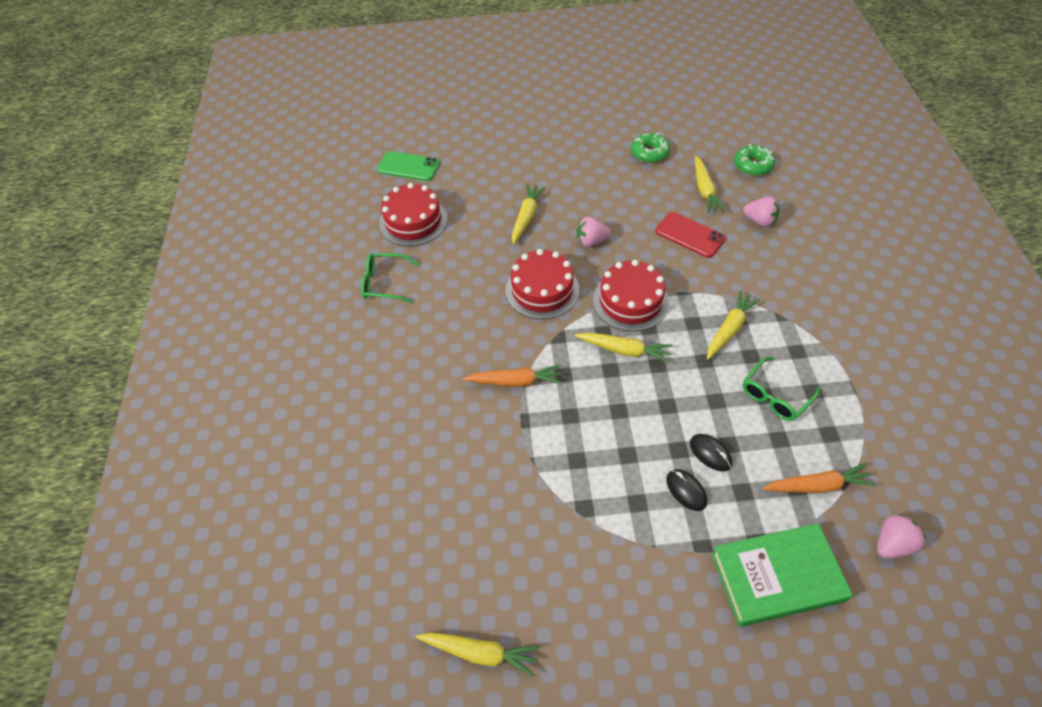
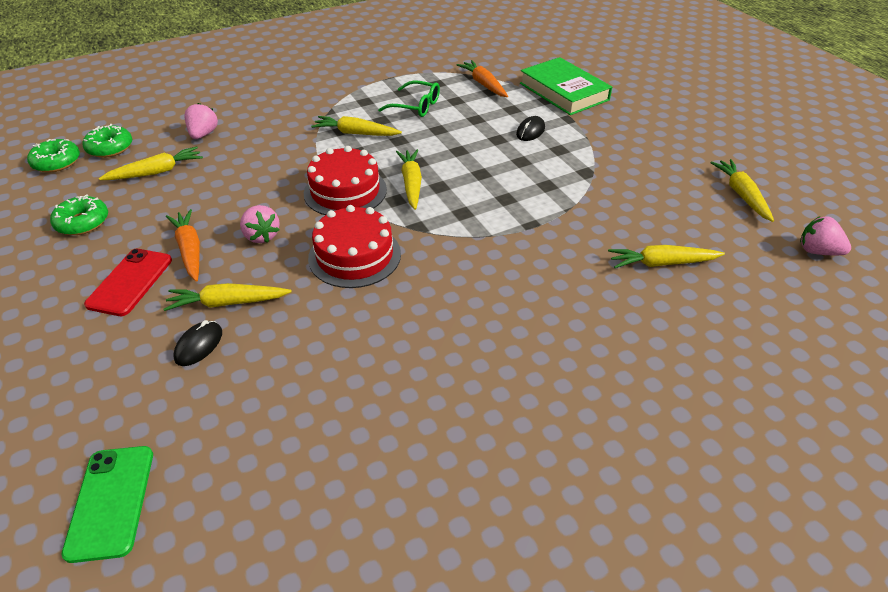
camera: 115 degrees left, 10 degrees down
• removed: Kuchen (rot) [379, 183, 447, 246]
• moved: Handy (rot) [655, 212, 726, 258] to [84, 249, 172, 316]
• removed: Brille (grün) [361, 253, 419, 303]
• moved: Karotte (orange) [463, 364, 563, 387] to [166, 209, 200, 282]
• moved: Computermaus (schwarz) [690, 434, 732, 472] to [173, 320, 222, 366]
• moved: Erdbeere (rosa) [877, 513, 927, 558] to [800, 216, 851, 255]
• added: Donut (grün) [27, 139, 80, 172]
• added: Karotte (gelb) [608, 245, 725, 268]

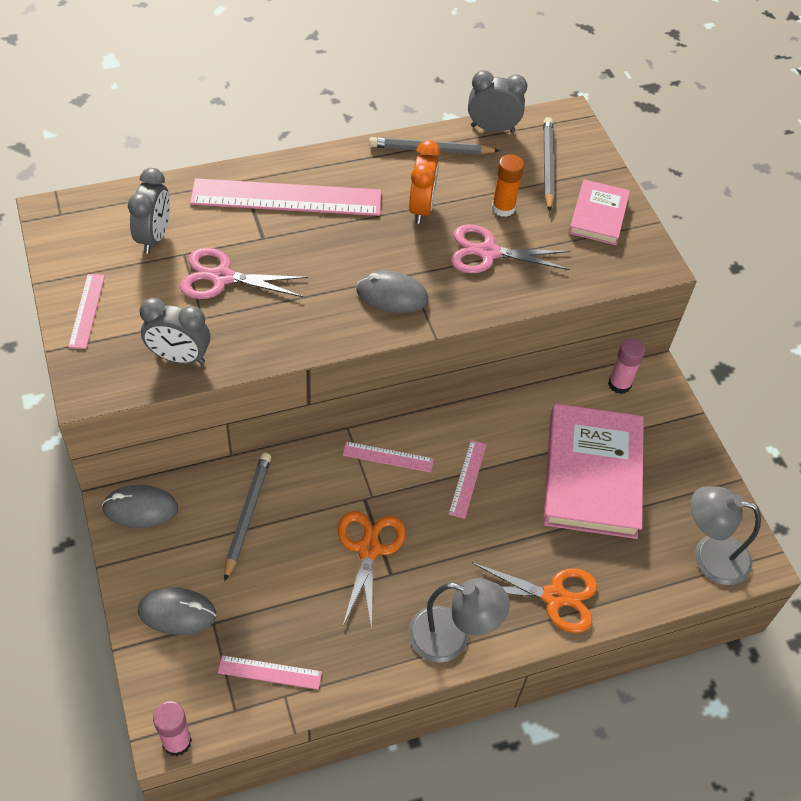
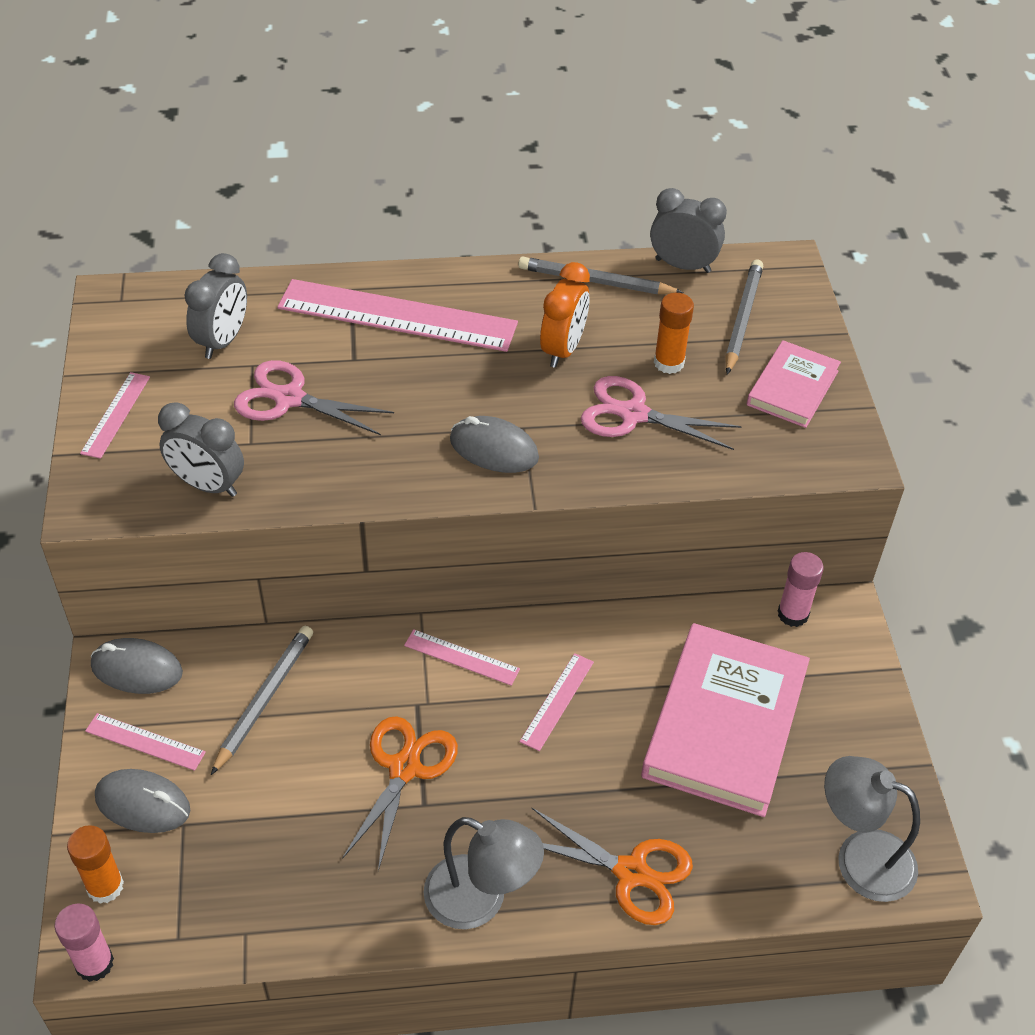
camera: 15 degrees right, 5 degrees down
• moved: Lineal (rosa) [218, 655, 322, 690] to [85, 713, 206, 771]
• added: Klebestift (orange) [67, 825, 124, 904]

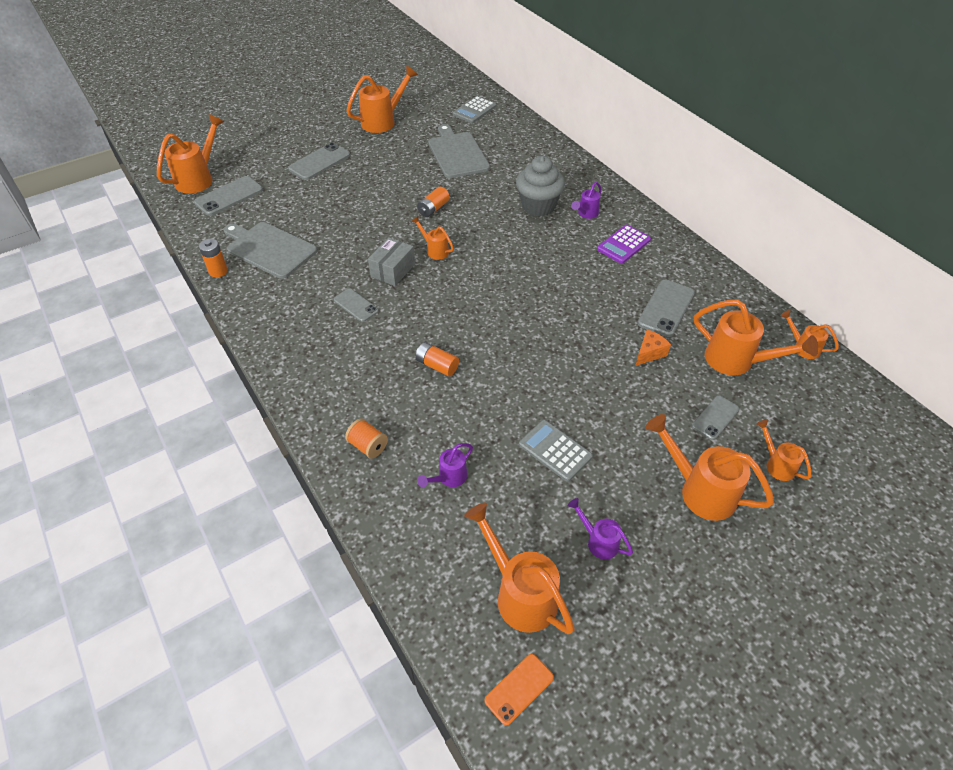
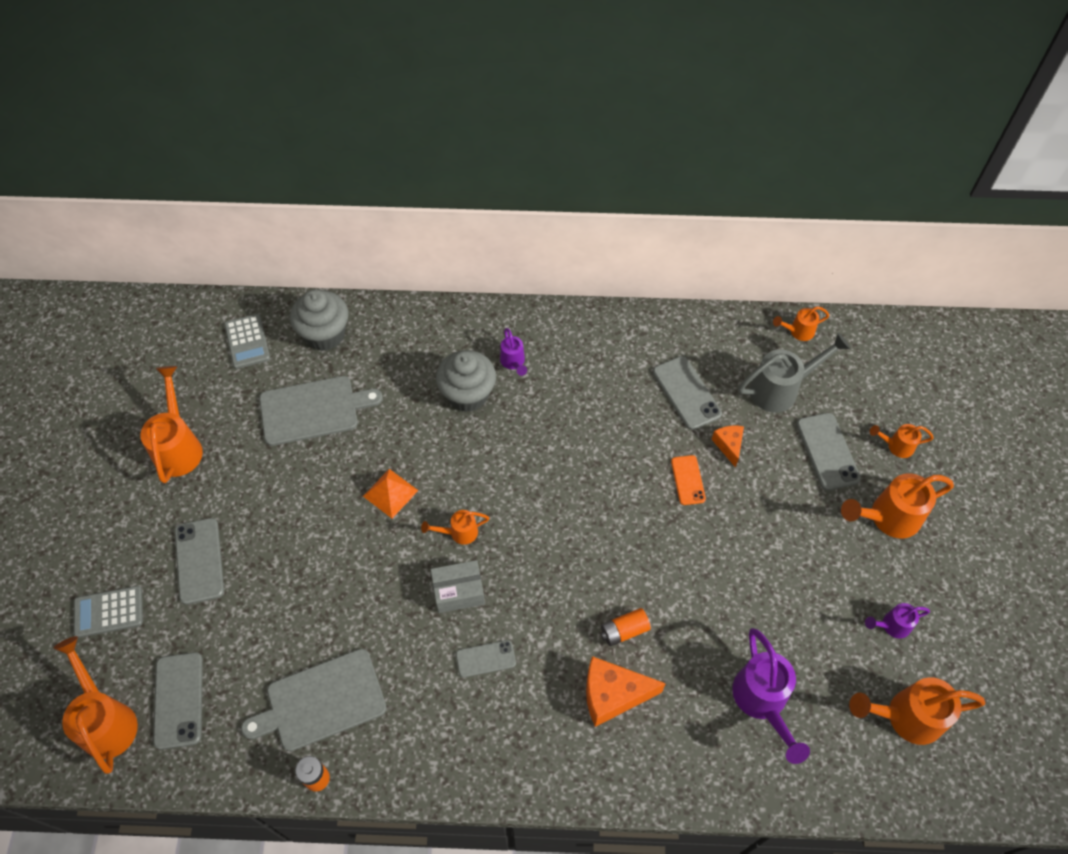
camera: 55 degrees left, 10 degrees up
• turned: Schneidebrett (grau) [428, 124, 490, 178] = [259, 376, 383, 446] 150 degrees clockwise
• replaced: Batterie (orange) [417, 187, 450, 217] to Pyramide (orange) [363, 469, 419, 518]
• removed: Taschenrechner (lila) [597, 225, 651, 264]
• turned: Schachtel (grau) [368, 237, 415, 286] = [431, 560, 485, 613] 75 degrees counterclockwise
• recoloured: Gießkanne (orange) [694, 299, 818, 375] to Gießkanne (grau) [738, 333, 851, 413]
• resized: Handy (grau) [692, 395, 740, 440] = [796, 413, 861, 491] x1.58
• removed: Garnrolle (orange) [345, 418, 388, 459]
• moved: Taschenrechner (grau) [519, 420, 593, 482] to [74, 586, 143, 638]
• resized: Gießkanne (lila) [417, 443, 473, 488] = [732, 628, 810, 764] x1.86
• moved: Handy (orange) [484, 654, 554, 726] to [671, 455, 706, 505]
• added: Muffin (grau) [290, 289, 349, 351]
• added: Käse (orange) [586, 656, 666, 727]

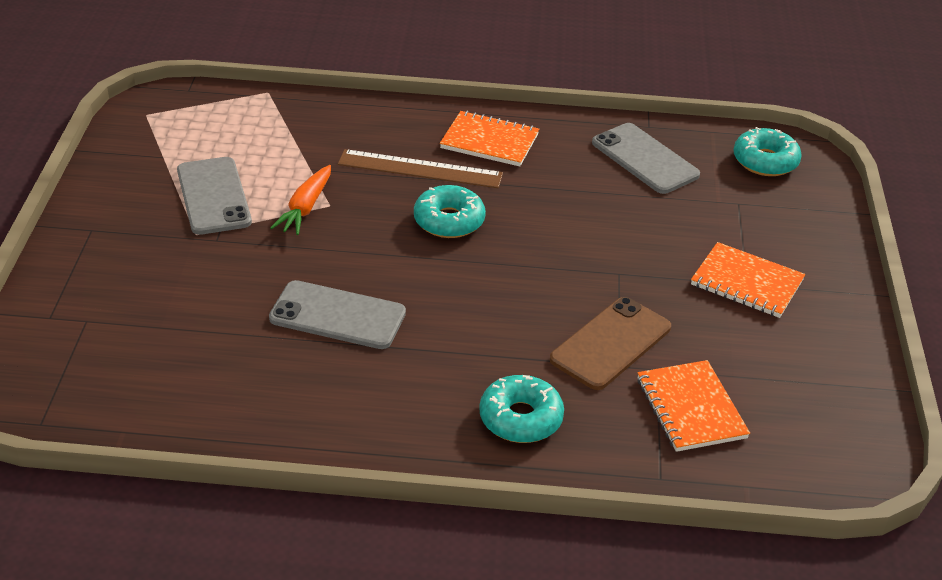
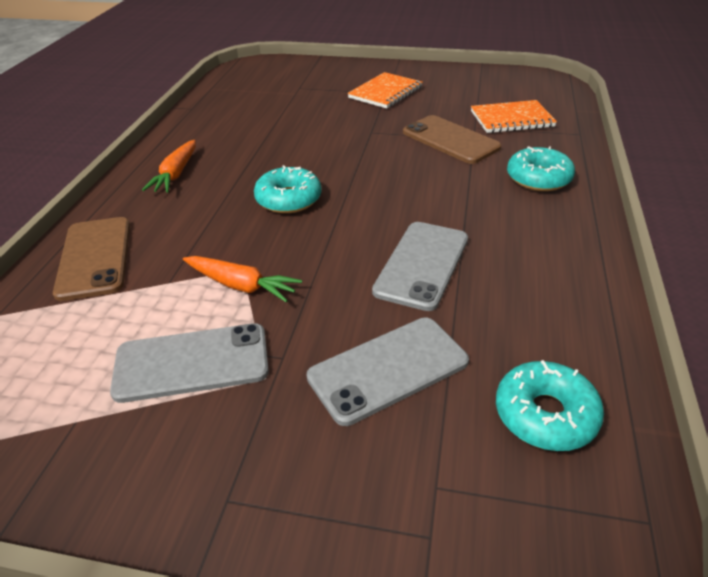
camera: 80 degrees left, 0 degrees up
• replaced: Notizbuch (orange) [440, 111, 539, 166] to Karotte (orange) [142, 140, 196, 193]
• moved: Handy (grau) [592, 123, 700, 194] to [307, 318, 469, 426]
• moved: Donut (türkis) [733, 127, 802, 176] to [496, 360, 604, 451]
• removed: Lineal (braun) [338, 149, 503, 188]
• added: Handy (braun) [53, 217, 130, 301]

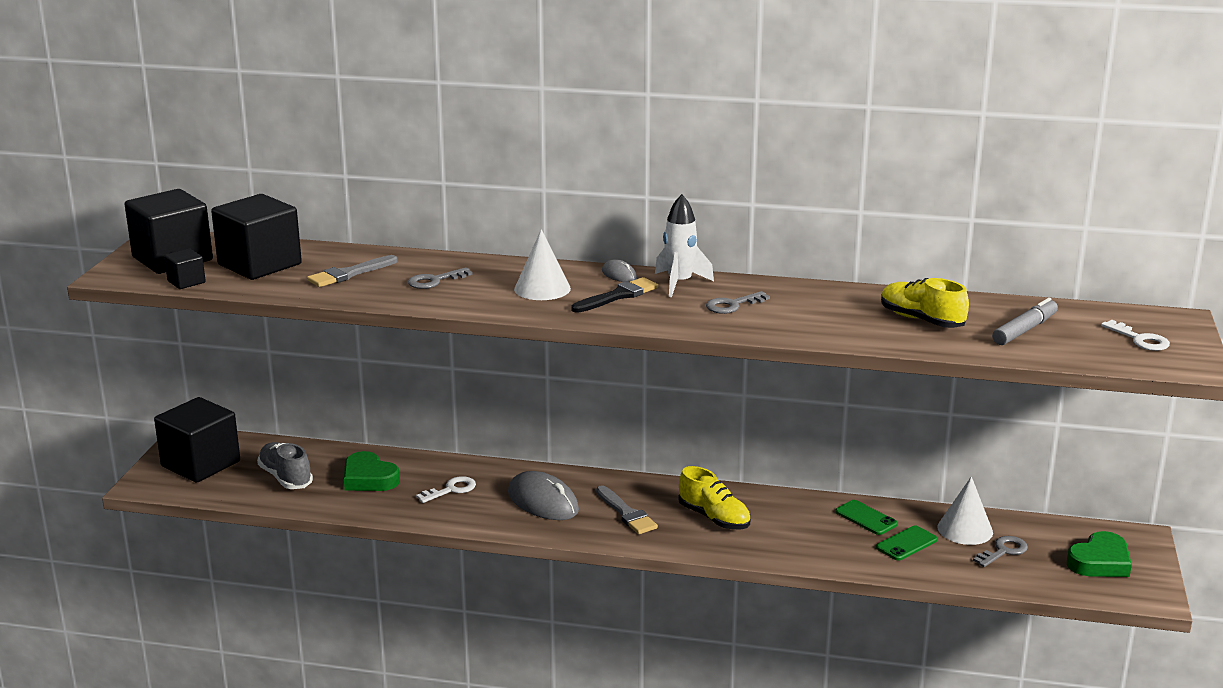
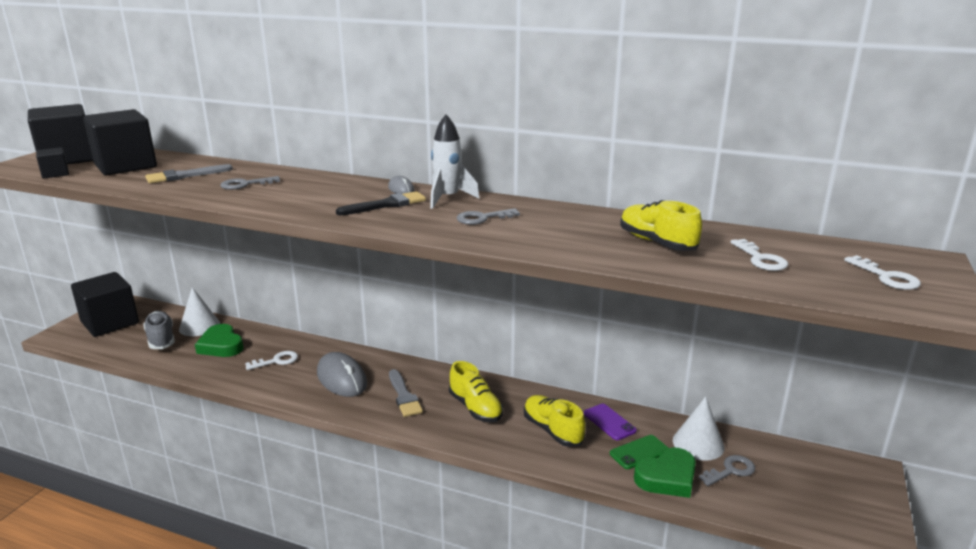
camera: 10 degrees right, 0 degrees up
• moved: Kegel (weiß) [514, 229, 571, 300] to [179, 287, 220, 336]
• replaced: Filzstift (grau) [992, 298, 1058, 345] to Schlüssel (weiß) [730, 239, 788, 271]
• recoloured: Handy (grün) [835, 500, 898, 535] to Handy (lila) [584, 404, 637, 440]
• moved: Herz (grün) [1067, 531, 1132, 577] to [634, 447, 696, 498]
• added: Schuh (gelb) [524, 395, 586, 447]

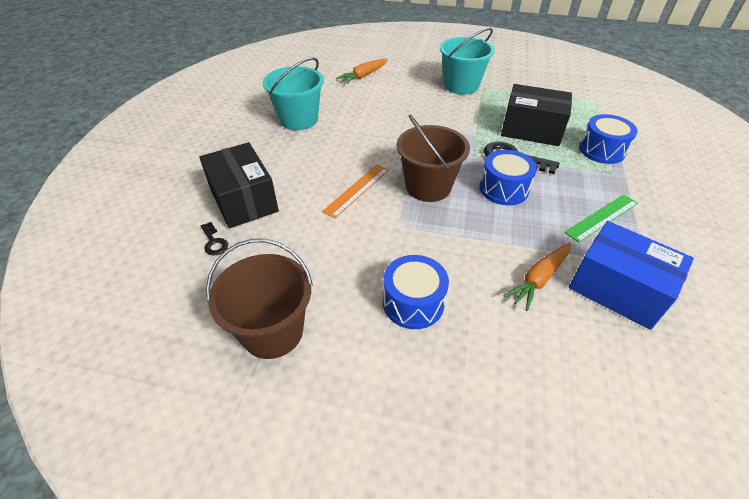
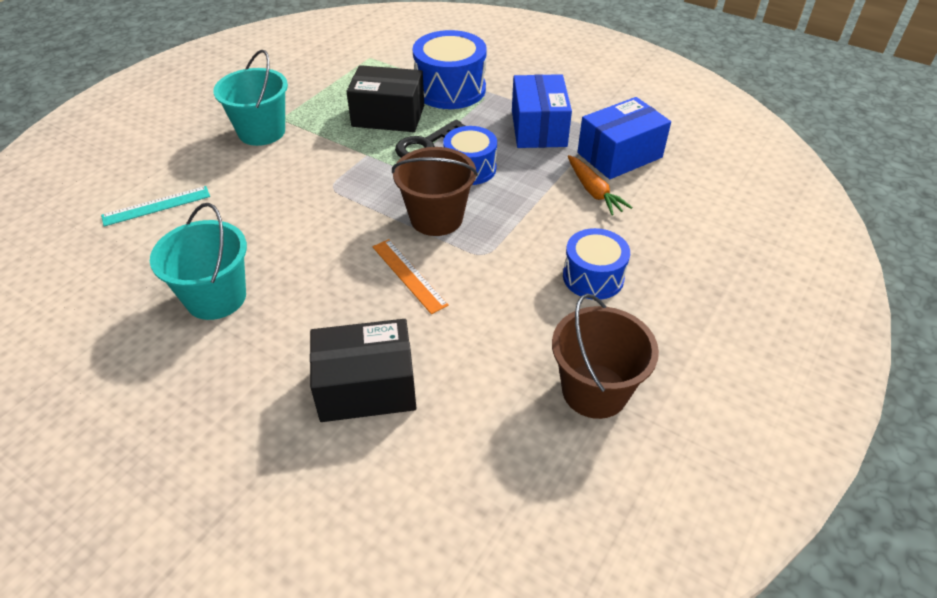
camera: 70 degrees left, 0 degrees up
• replaced: Karotte (orange) [336, 59, 388, 84] to Lineal (türkis) [101, 186, 210, 227]
• turned: Schachtel (schwarz) [501, 84, 572, 146] = [346, 65, 424, 132] 60 degrees clockwise
• resized: Trommel (blau) [579, 114, 638, 164] = [413, 30, 487, 109] x1.55
• replaced: Lineal (grün) [564, 194, 638, 243] to Schachtel (blau) [512, 74, 572, 148]
• removed: Schlüssel (schwarz) [201, 222, 228, 256]

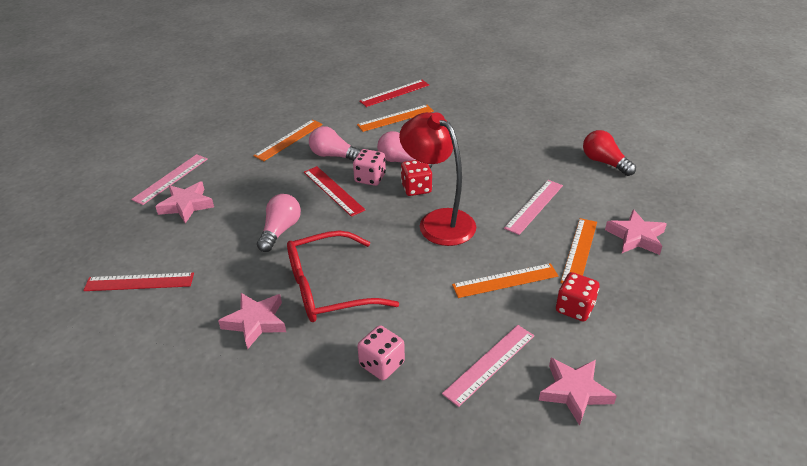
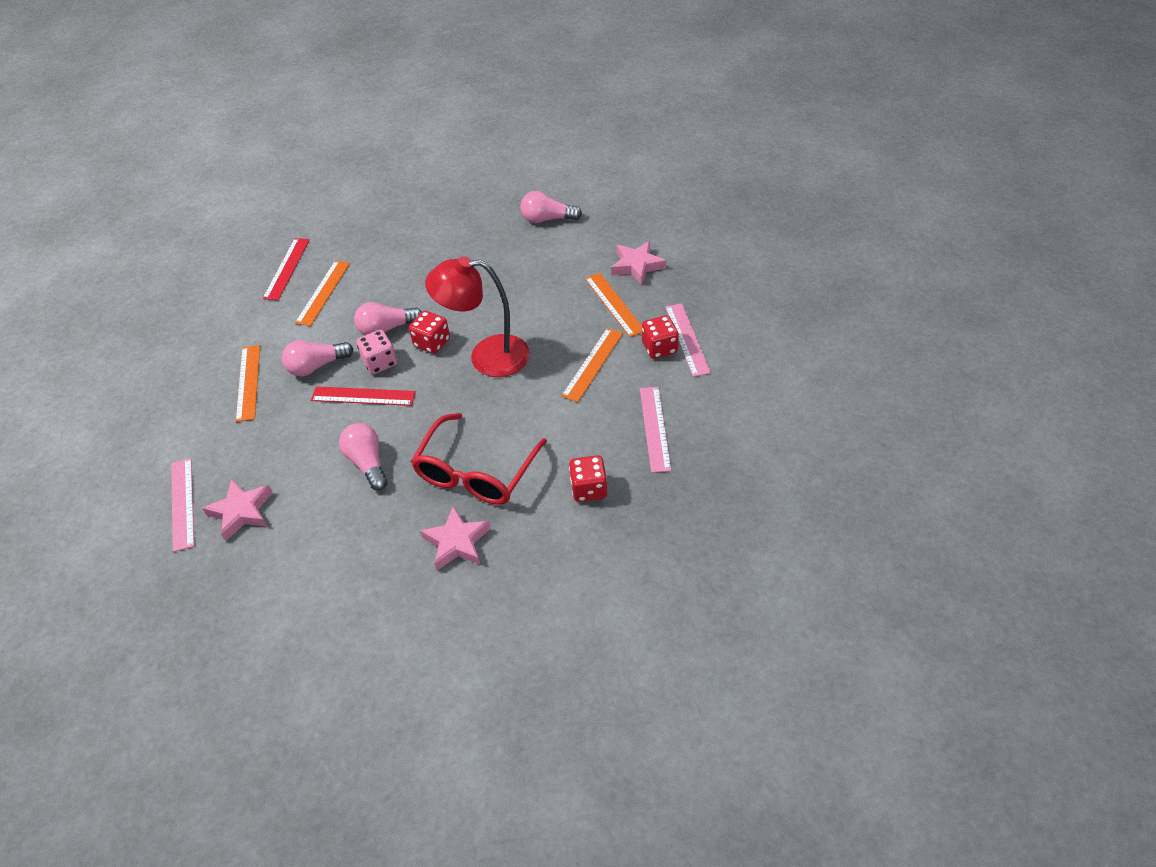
camera: 45 degrees left, 10 degrees up
• recoloured: Glühbirne (rot) [583, 130, 636, 176] to Glühbirne (rosa) [520, 191, 582, 223]
• moved: Lineal (rosa) [504, 180, 563, 235] to [665, 303, 711, 377]
• removed: Lineal (rot) [83, 272, 194, 291]
• recoloured: Spielwürfel (rosa) [357, 325, 405, 380] to Spielwürfel (rot) [569, 455, 607, 502]
• removed: Stern (rosa) [539, 358, 617, 426]

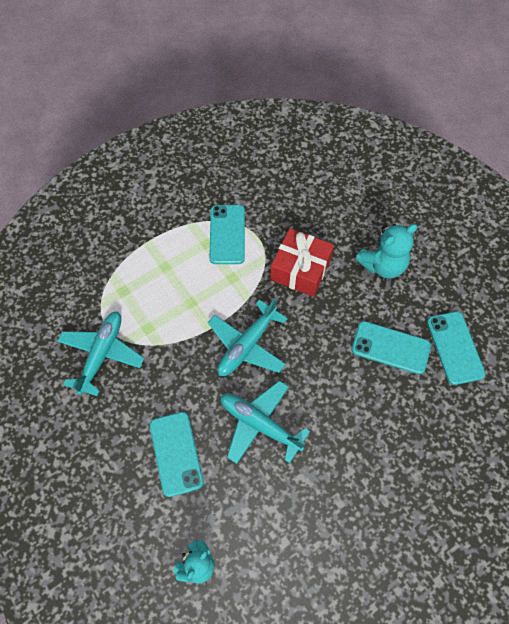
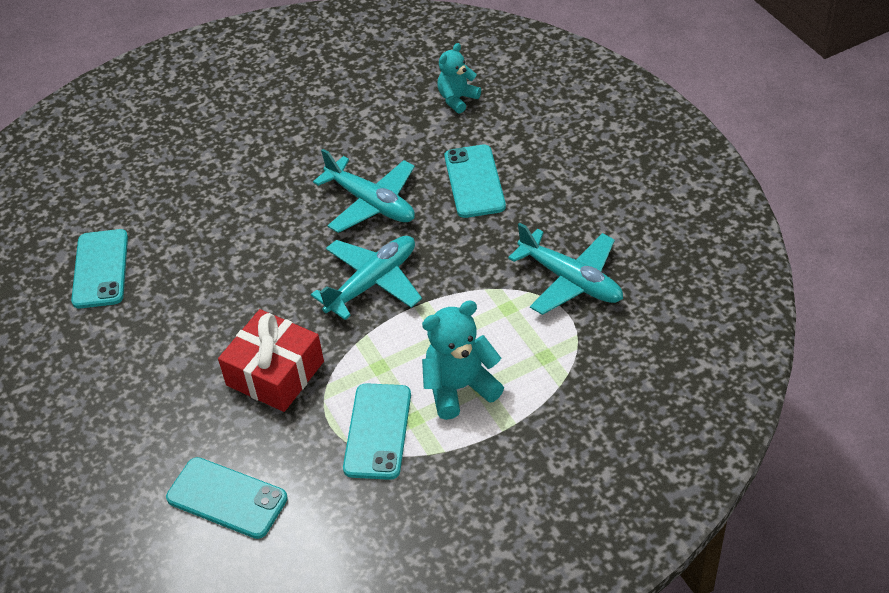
camera: 170 degrees left, 15 degrees down
• moved: Teddybär (türkis) [355, 224, 417, 279] to [422, 300, 504, 420]
• turned: Flugzeug (türkis) [57, 311, 144, 396] = [508, 223, 623, 315] 75 degrees counterclockwise
• moved: Handy (türkis) [352, 321, 431, 374] to [166, 457, 288, 539]

